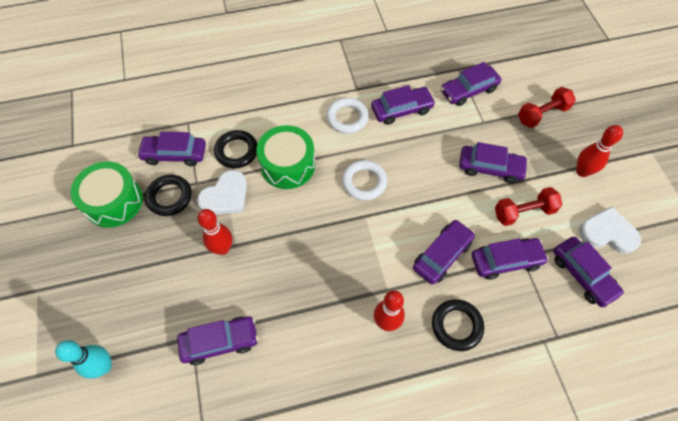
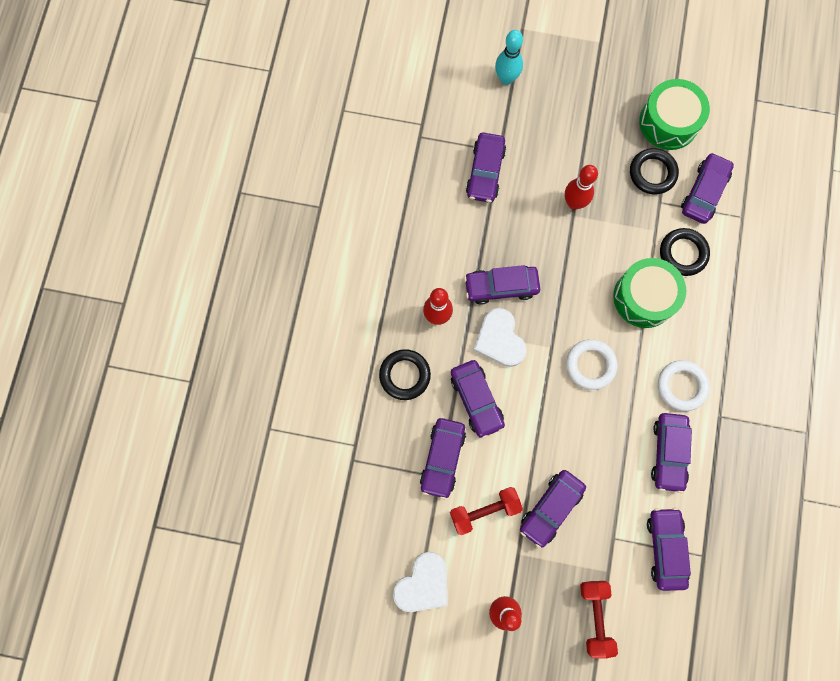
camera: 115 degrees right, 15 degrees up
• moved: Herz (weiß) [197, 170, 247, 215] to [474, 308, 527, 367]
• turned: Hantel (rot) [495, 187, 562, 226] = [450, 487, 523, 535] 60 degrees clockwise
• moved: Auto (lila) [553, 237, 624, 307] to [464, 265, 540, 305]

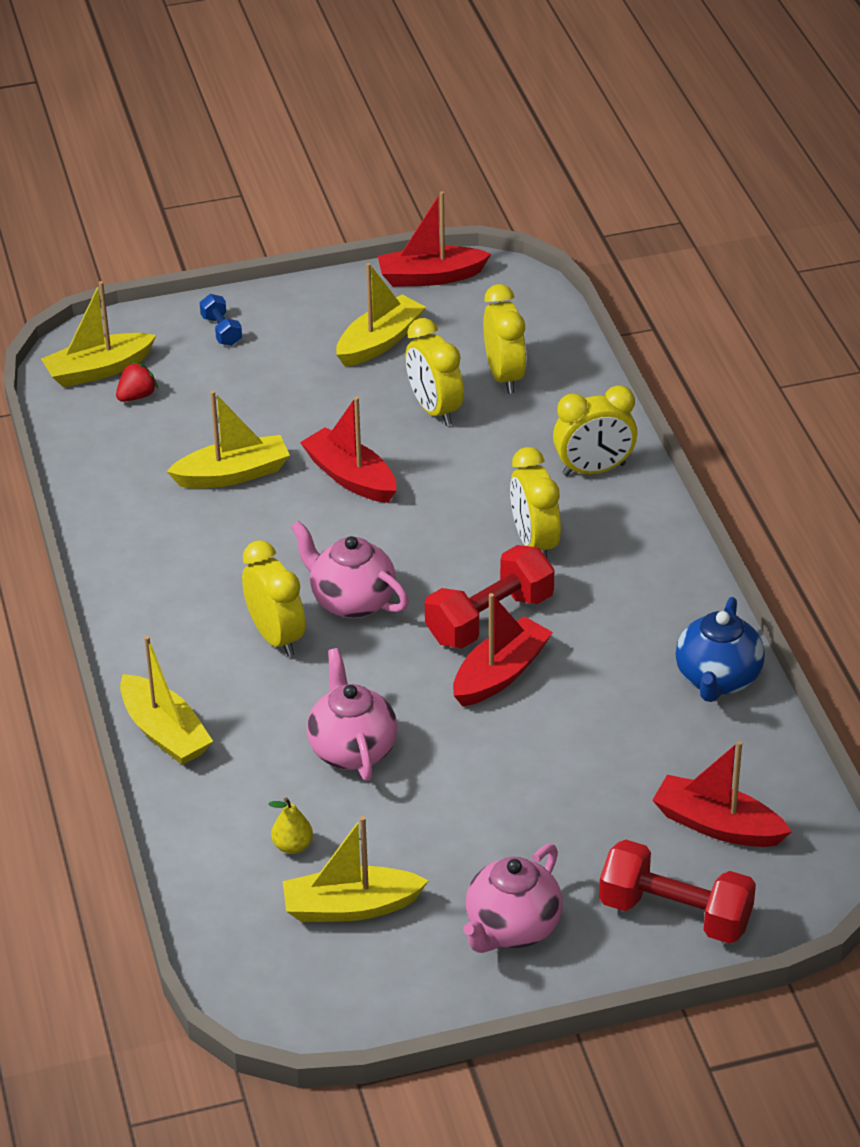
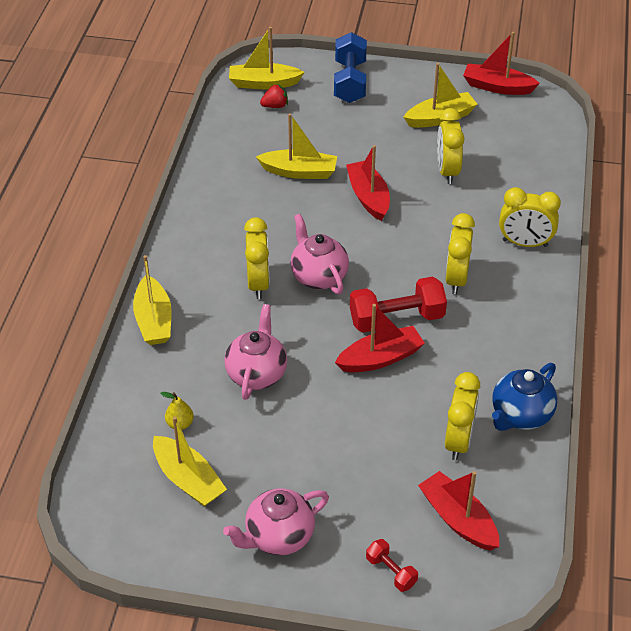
camera: 25 degrees right, 5 degrees up
• moved: Wecker (gelb) [483, 284, 526, 394] to [445, 372, 480, 460]
• resized: Hantel (blau) [200, 294, 242, 346] = [334, 32, 367, 103] x1.96
• turned: Boot (gelb) [283, 816, 428, 922] = [153, 416, 227, 506] 150 degrees counterclockwise
• resized: Hantel (rot) [599, 840, 756, 944] = [366, 539, 418, 592] x0.51

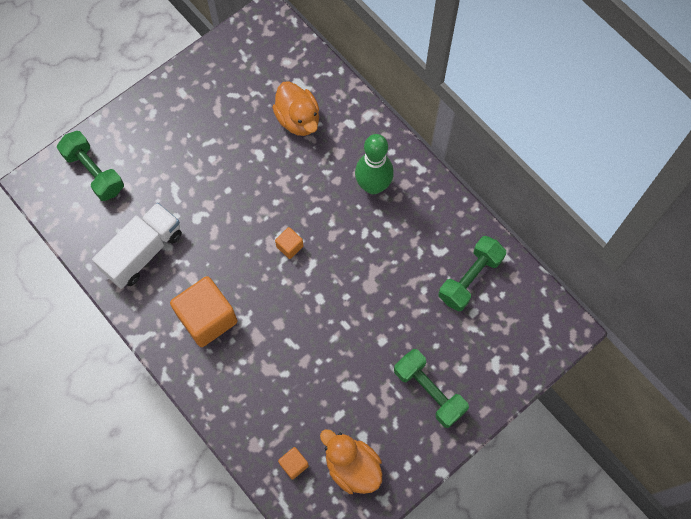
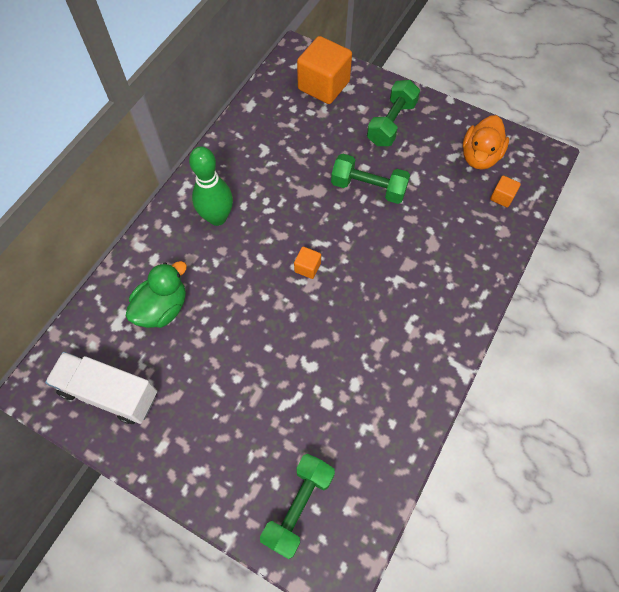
camera: 110 degrees left, 5 degrees down
• recoloured: Ente (orange) [272, 81, 319, 136] to Ente (grün) [126, 261, 187, 328]
• moved: Lastwagen (weiß) [92, 203, 182, 289] to [45, 352, 157, 424]
• moved: Hantel (grün) [438, 236, 506, 312] to [331, 154, 410, 204]
• moved: Kubus (orange) [170, 276, 238, 347] to [297, 36, 352, 104]

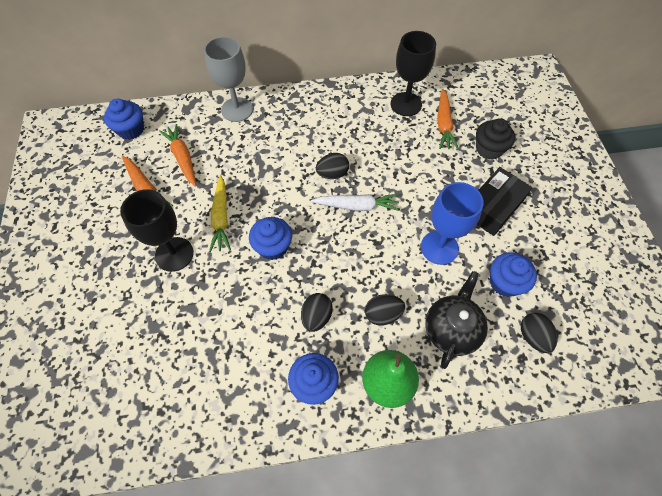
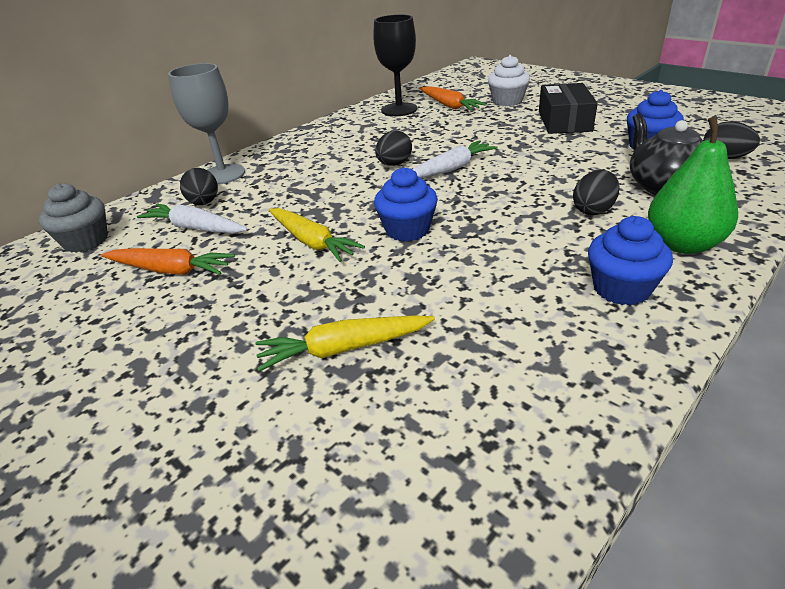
camera: 35 degrees left, 25 degrees down
• recoloured: Muffin (blau) [104, 99, 144, 140] to Muffin (grau) [39, 183, 108, 253]
• recoloured: Muffin (schwarz) [476, 118, 515, 160] to Muffin (weiß) [488, 55, 530, 106]
• recoloured: Karotte (orange) [159, 124, 196, 187] to Karotte (weiß) [137, 203, 247, 233]
• removed: Kelch (blau) [421, 182, 484, 265]
• removed: Kelch (schwarz) [120, 189, 194, 272]
• moved: Ei (schwarz) [301, 293, 333, 332] to [180, 168, 218, 205]
• added: Karotte (gelb) [255, 315, 435, 372]

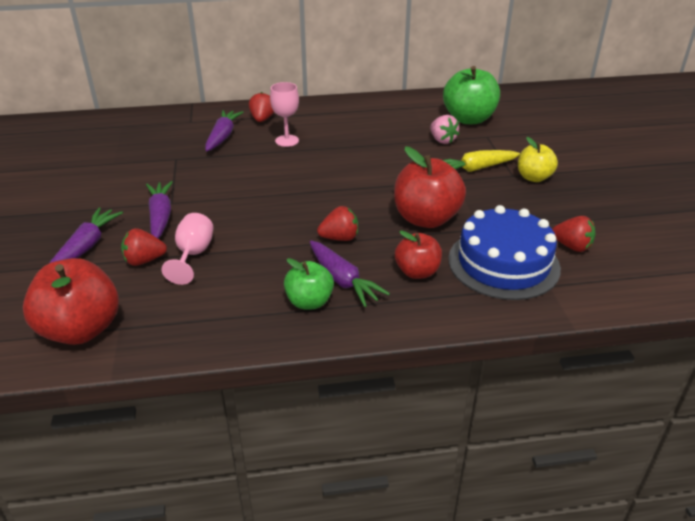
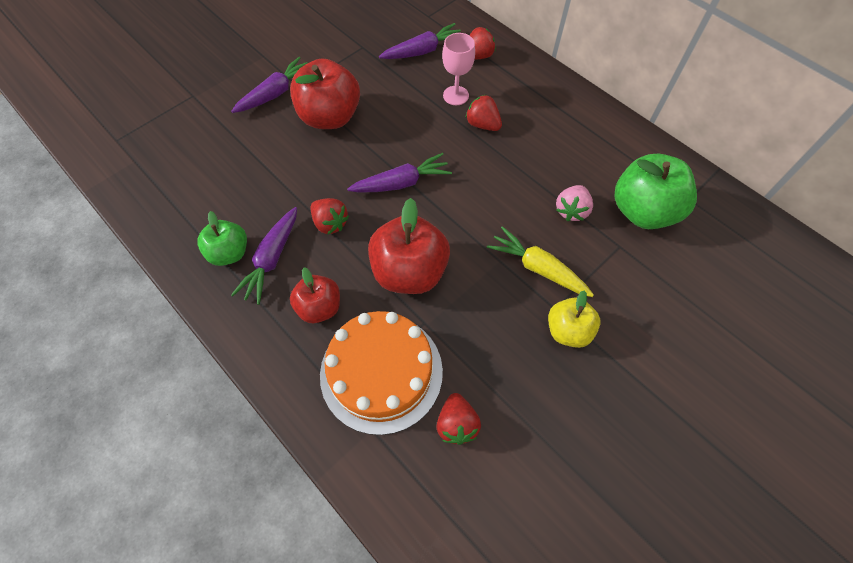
camera: 55 degrees right, 25 degrees up
• recoloured: Kuchen (blau) [448, 205, 561, 300] to Kuchen (orange) [320, 311, 443, 435]
• moved: Karotte (lila) [50, 208, 123, 263] to [347, 153, 452, 193]
• removed: Kelch (rosa) [162, 213, 214, 285]
• moved: Erdbeere (rot) [121, 228, 167, 266] to [466, 95, 502, 131]
• moved: Apfel (rot) [23, 258, 119, 345] to [290, 58, 360, 129]

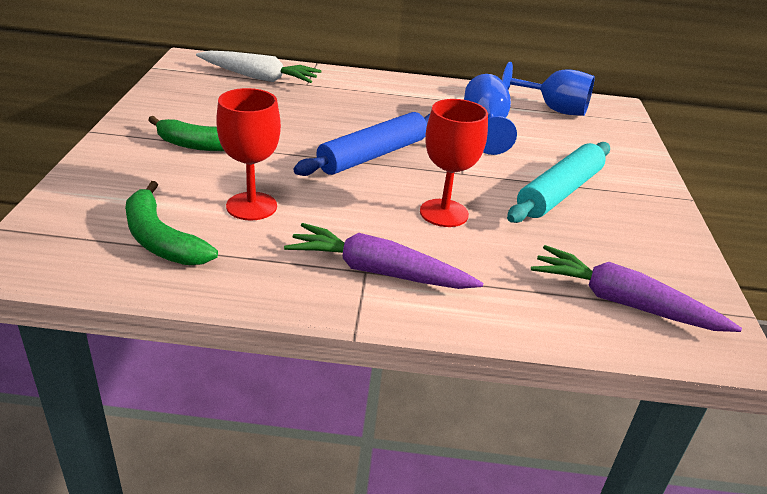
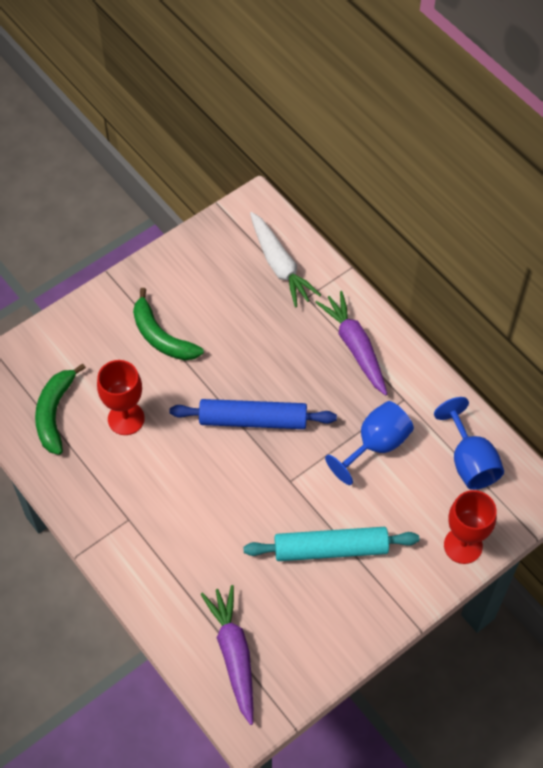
camera: 50 degrees right, 25 degrees up
• moved: Kelch (rot) [420, 99, 488, 227] to [444, 490, 496, 564]
• moved: Karotte (lila) [284, 223, 483, 289] to [315, 291, 387, 396]

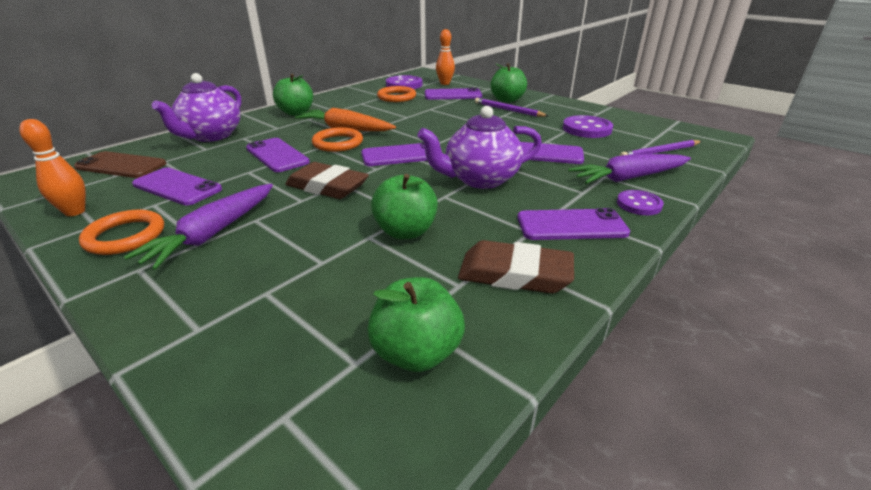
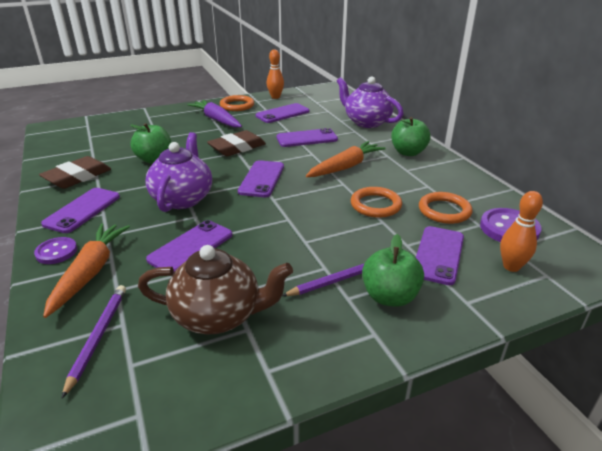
camera: 115 degrees right, 0 degrees up
• replaced: Knopf (lila) [563, 115, 613, 138] to Teekanne (braun) [138, 245, 293, 334]
• moved: Ring (orange) [312, 127, 363, 152] to [351, 187, 402, 218]
• removed: Handy (braun) [74, 151, 166, 178]
• recoloured: Karotte (lila) [568, 154, 691, 184] to Karotte (orange) [43, 224, 130, 318]
• removed: Apfel (grün) [367, 277, 465, 372]

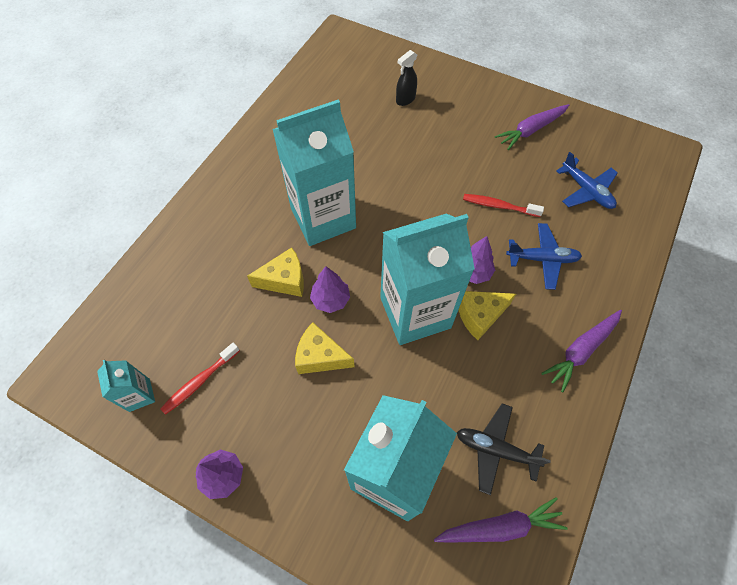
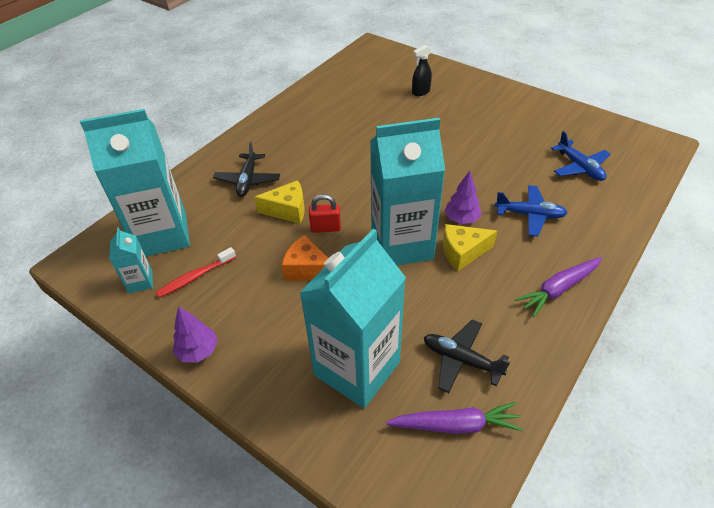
camera: 10 degrees right, 15 degrees down
• moved: Getränkekarton (türkis) [272, 99, 356, 246] to [80, 109, 190, 256]
• removed: Karotte (lila) [495, 104, 569, 150]
• removed: Zahnbürste (rot) [463, 194, 544, 217]
• replaced: Baum (lila) [310, 266, 350, 313] to Vorhängeschloss (rot) [309, 194, 341, 233]
• recoloured: Käse (gelb) [295, 322, 354, 374] to Käse (orange) [282, 235, 328, 281]
• added: Flugzeug (schwarz) [213, 142, 280, 197]

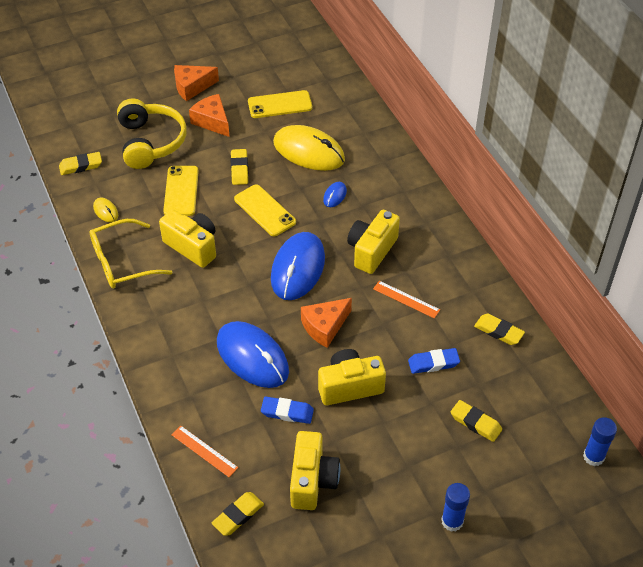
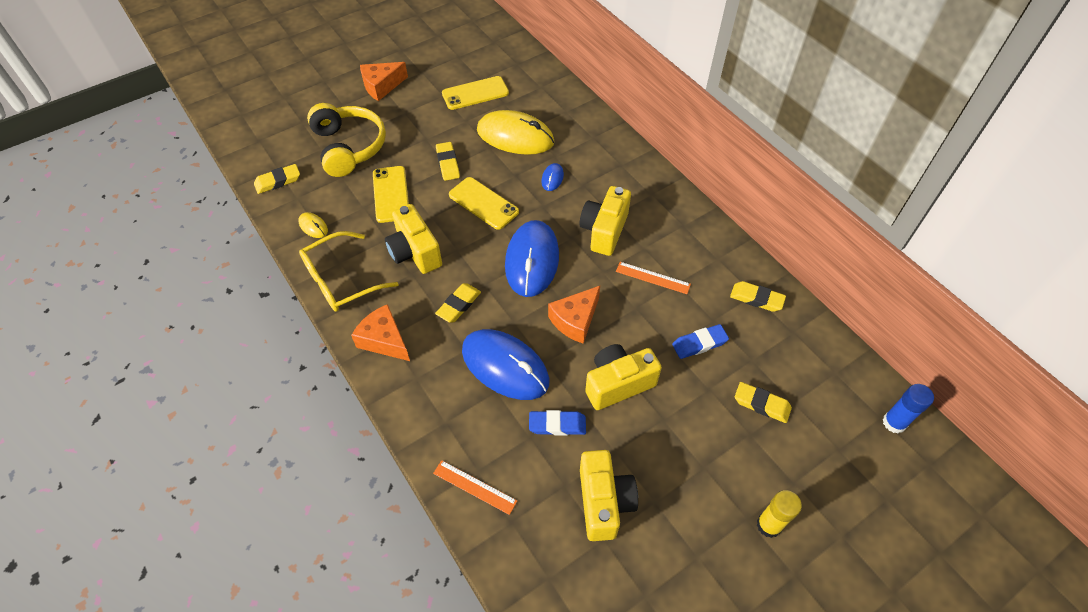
camera: 10 degrees left, 5 degrees up
• moved: Käse (orange) [189, 94, 230, 137] to [351, 304, 410, 361]
• turned: Kamera (gelb) [159, 210, 216, 268] = [385, 204, 442, 274] 150 degrees counterclockwise
• recoloured: Klebestift (blau) [441, 483, 470, 532] to Klebestift (gelb) [757, 490, 802, 538]
• moved: Radiergummi (gelb) [211, 492, 264, 536] to [435, 283, 481, 323]

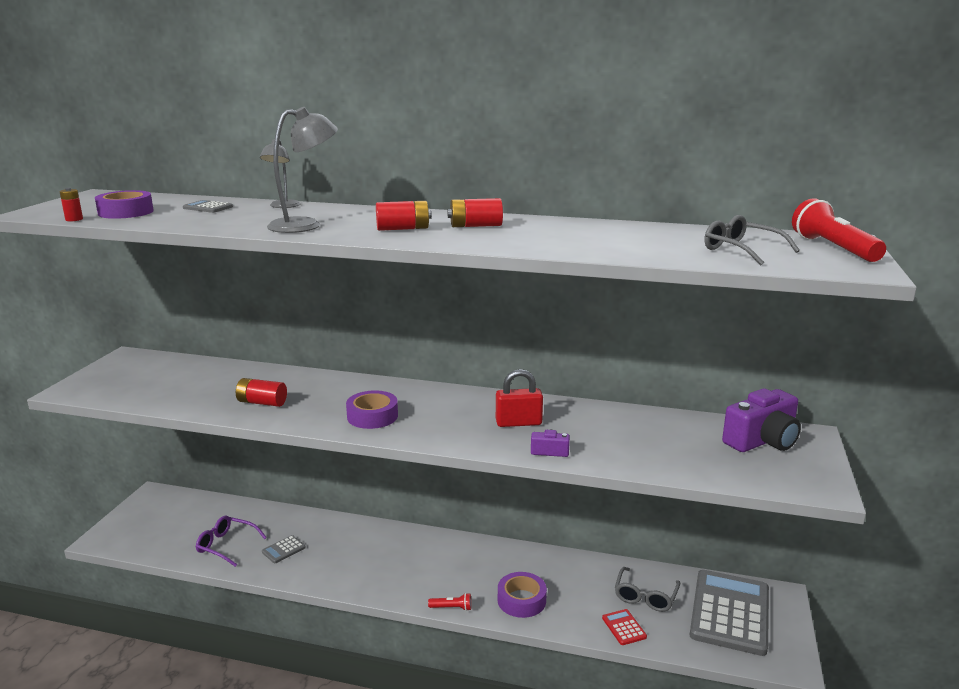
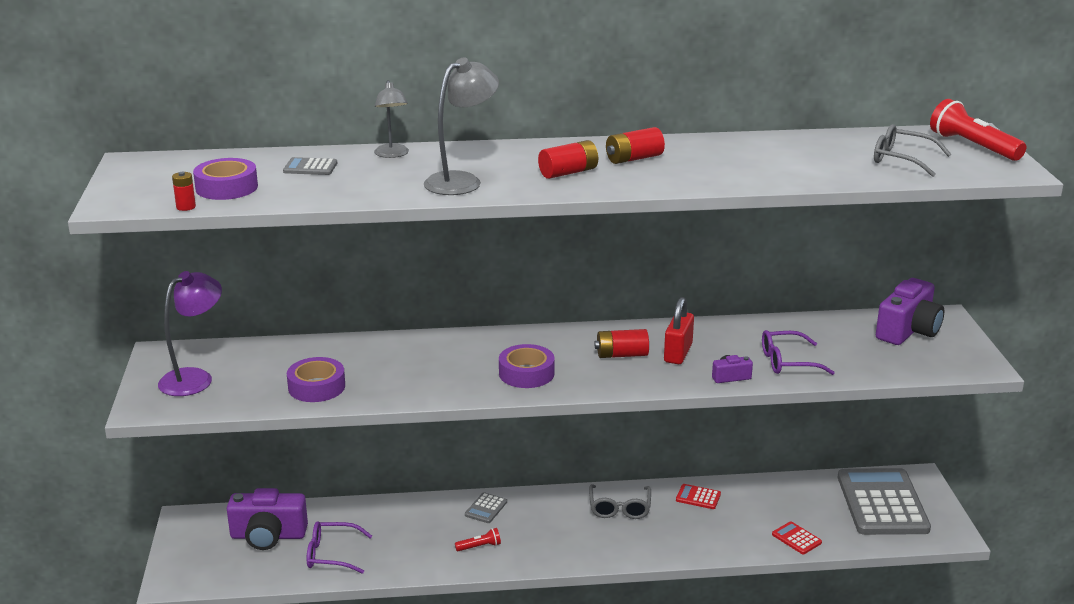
camera: 20 degrees left, 5 degrees up
• turned: Vorhängeschloss (rot) [496, 369, 543, 427] = [664, 297, 694, 364] 45 degrees counterclockwise
• moved: Batterie (rot) [236, 378, 287, 407] to [594, 329, 649, 358]
• moved: Taschenrechner (grau) [262, 535, 306, 563] to [465, 492, 507, 523]
• moved: Brille (grau) [615, 567, 680, 612] to [589, 484, 651, 519]
• moved: Klebeband (lila) [498, 572, 547, 618] to [287, 357, 345, 402]
• moved: Taschenlampe (rot) [428, 593, 471, 611] to [455, 528, 501, 551]
• added: Lampe (lila) [158, 271, 222, 396]
• added: Brille (lila) [762, 330, 835, 375]
• added: Taschenrechner (rot) [676, 484, 721, 509]
• added: Kamera (lila) [227, 488, 308, 550]

